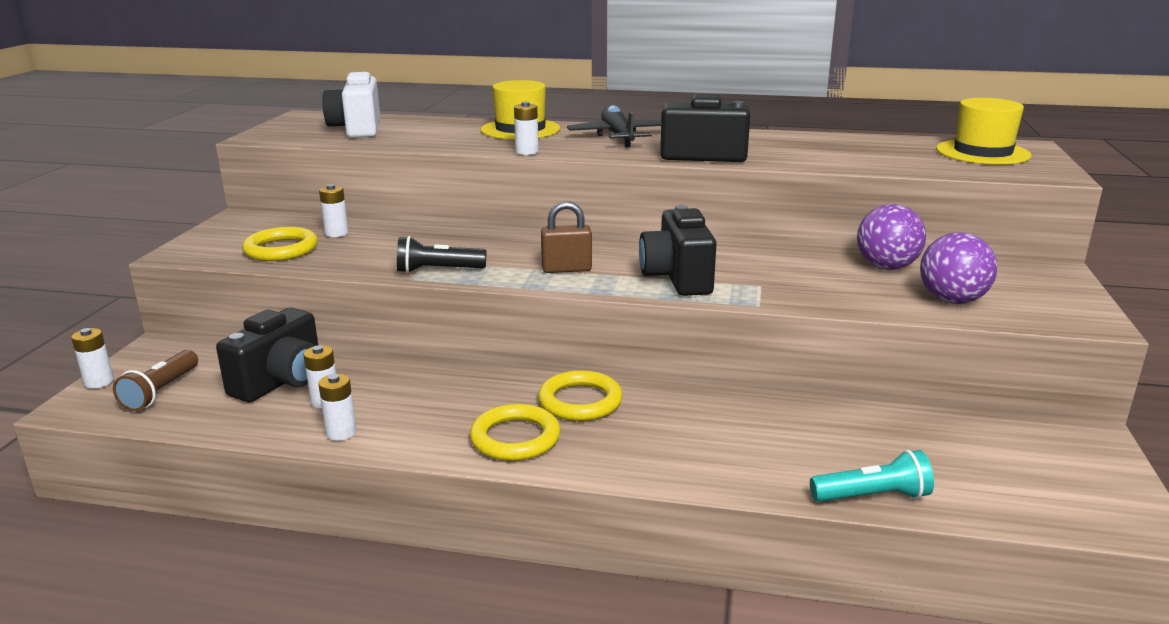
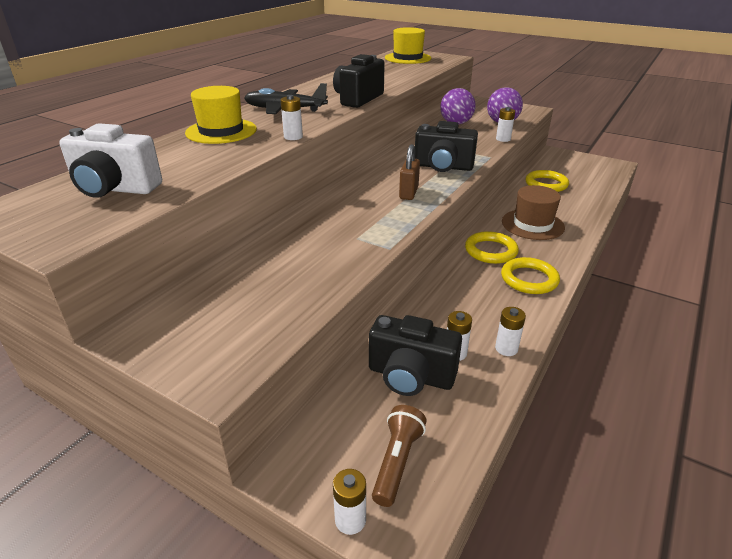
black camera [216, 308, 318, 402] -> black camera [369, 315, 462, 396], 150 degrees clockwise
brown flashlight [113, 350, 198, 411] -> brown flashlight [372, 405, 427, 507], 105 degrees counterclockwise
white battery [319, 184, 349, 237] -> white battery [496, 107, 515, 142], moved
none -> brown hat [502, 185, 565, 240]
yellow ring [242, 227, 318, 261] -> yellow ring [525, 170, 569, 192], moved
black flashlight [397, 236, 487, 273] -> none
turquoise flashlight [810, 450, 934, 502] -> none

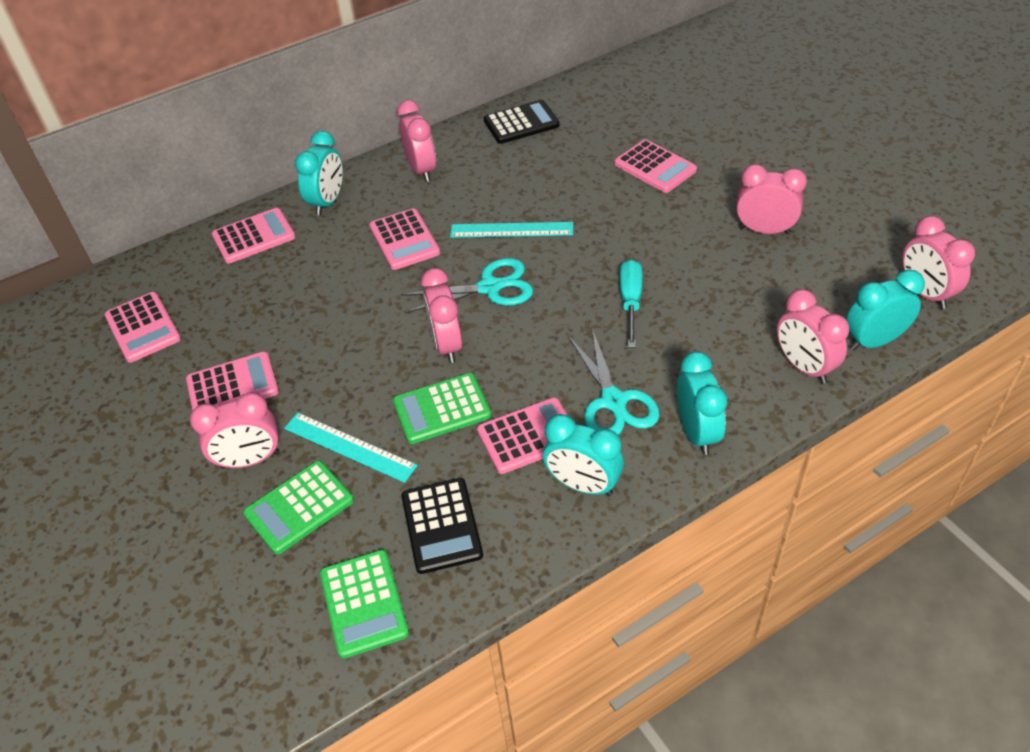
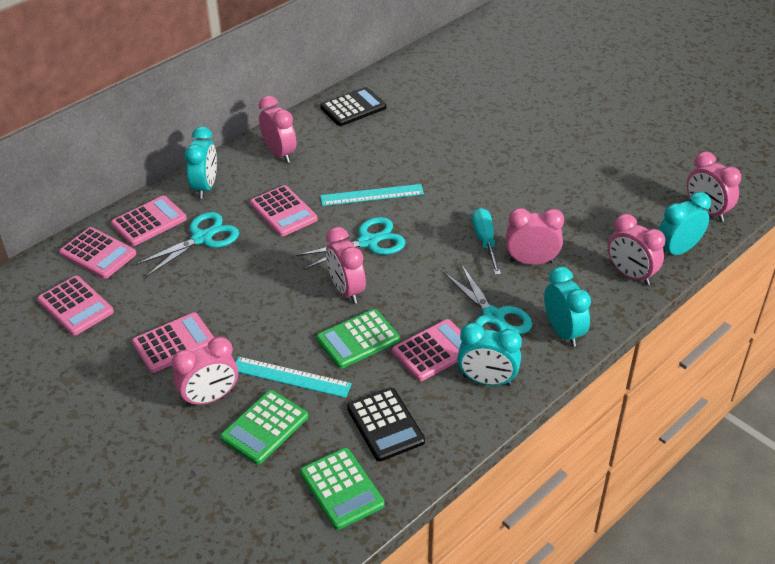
pink calculator [615, 139, 697, 193] -> pink calculator [59, 227, 136, 279], moved
none -> turquoise scissors [134, 212, 239, 277]
pink clock [736, 164, 807, 234] -> pink clock [506, 208, 564, 265], moved

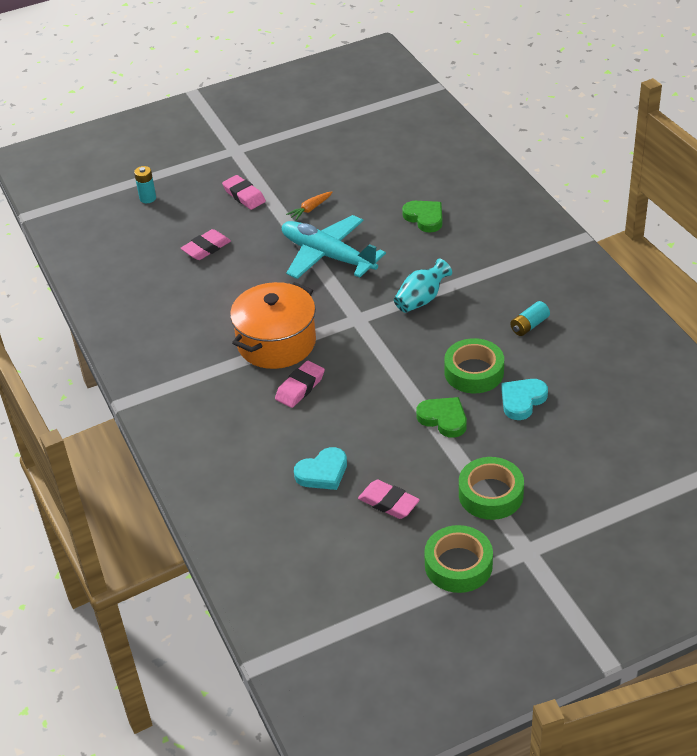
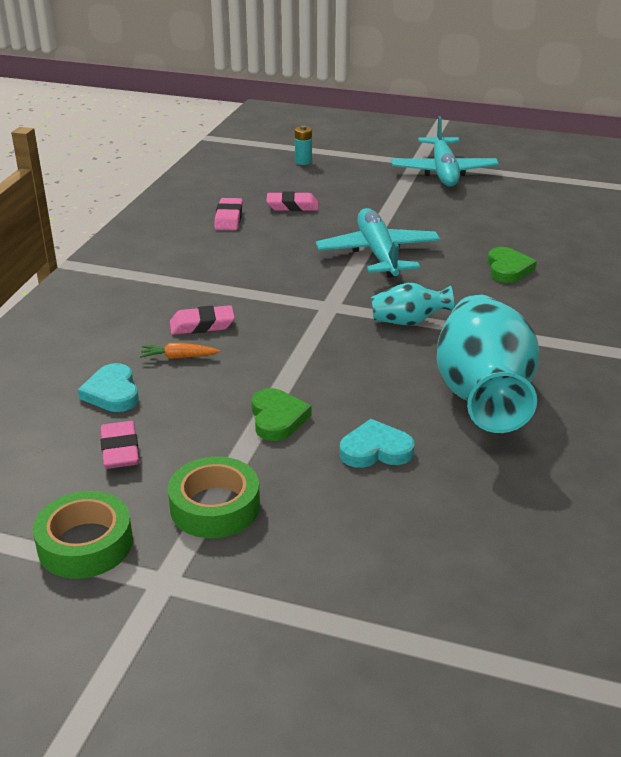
turquoise heart [294, 447, 347, 490] -> turquoise heart [78, 363, 139, 412], 60 degrees clockwise
orange carrot [286, 191, 332, 220] -> orange carrot [140, 343, 220, 359], moved
pink eraser [222, 175, 266, 210] -> pink eraser [214, 198, 243, 230], moved
none -> turquoise plane [391, 116, 499, 187]
turquoise battery [510, 301, 550, 336] -> turquoise vase [437, 294, 539, 433]
orange pot [230, 282, 316, 369] -> none
green tape [444, 338, 504, 393] -> none

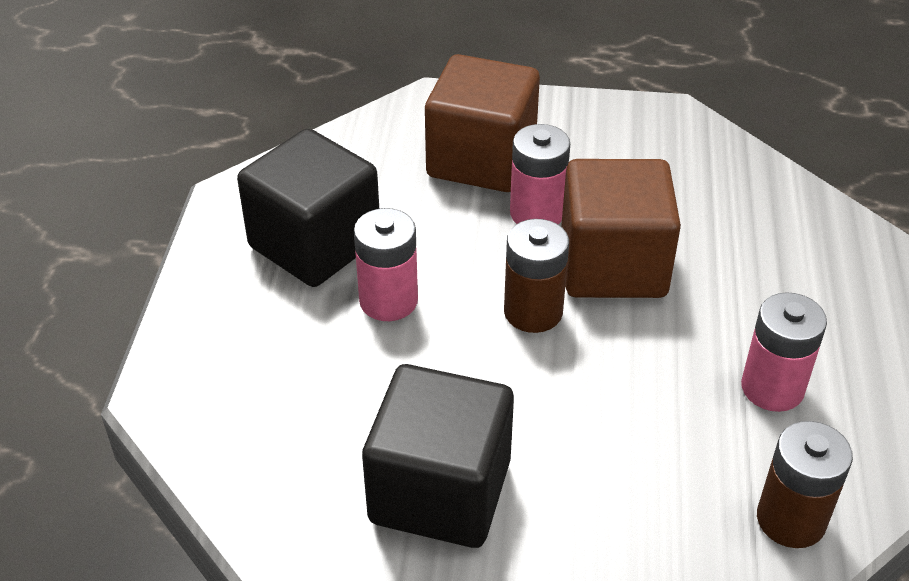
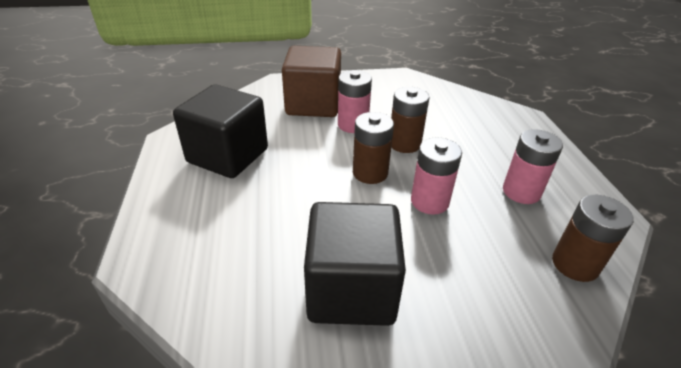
brown cube [561, 159, 681, 298] -> brown battery [391, 87, 430, 153]
pink battery [354, 208, 418, 321] -> pink battery [411, 138, 462, 215], moved

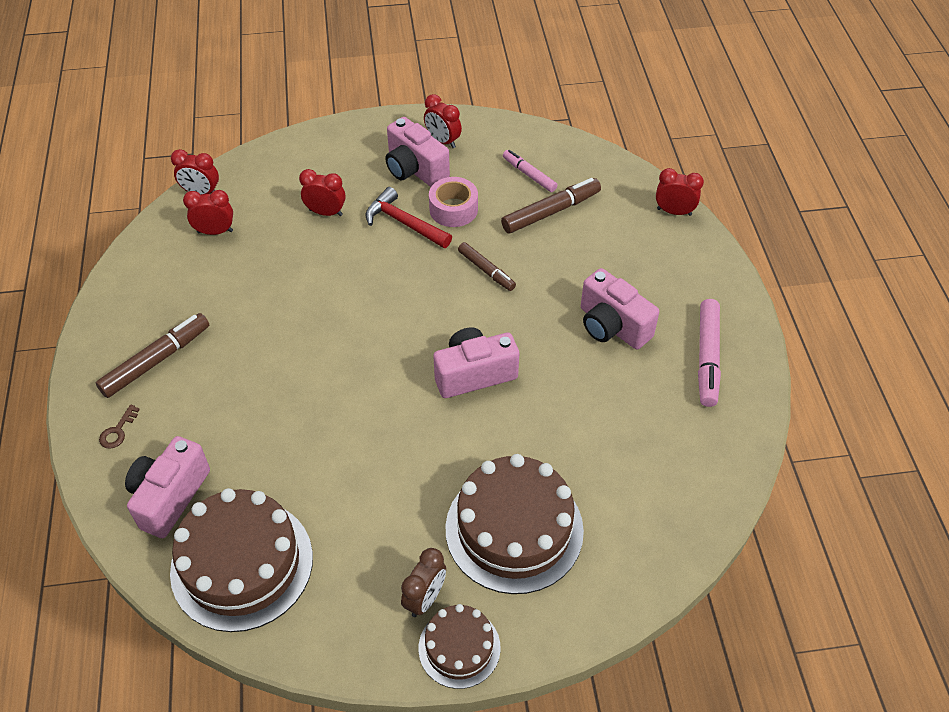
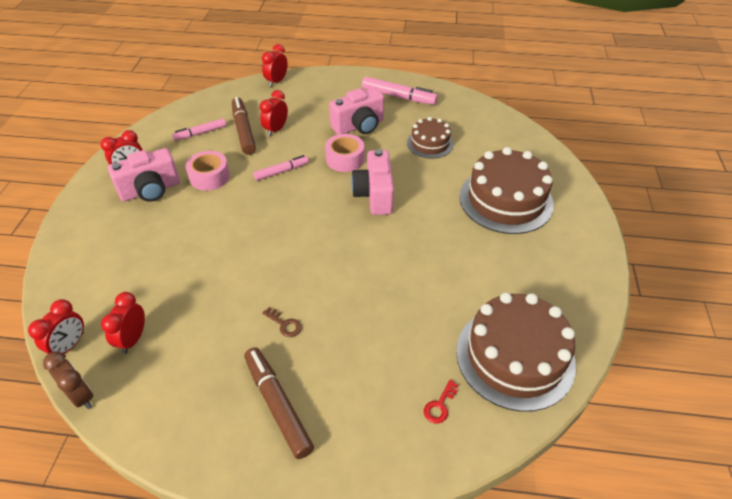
brown clock [401, 548, 446, 617] -> brown clock [43, 351, 93, 409], moved
brown marker [458, 242, 516, 291] -> pink marker [253, 155, 309, 181]
red clock [299, 169, 345, 216] -> red clock [260, 90, 288, 136], moved
brown key [99, 405, 140, 449] -> brown key [262, 307, 302, 337], moved
none -> pink tape [325, 134, 364, 172]
brown cake [418, 604, 501, 689] -> brown cake [407, 117, 454, 159], moved
pink camera [125, 436, 210, 538] -> red key [424, 380, 459, 423]
red hammer [366, 187, 452, 248] -> none

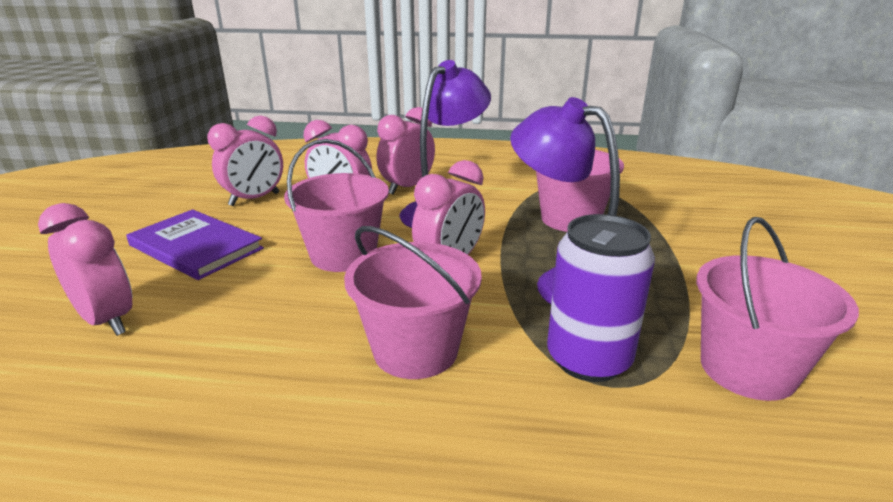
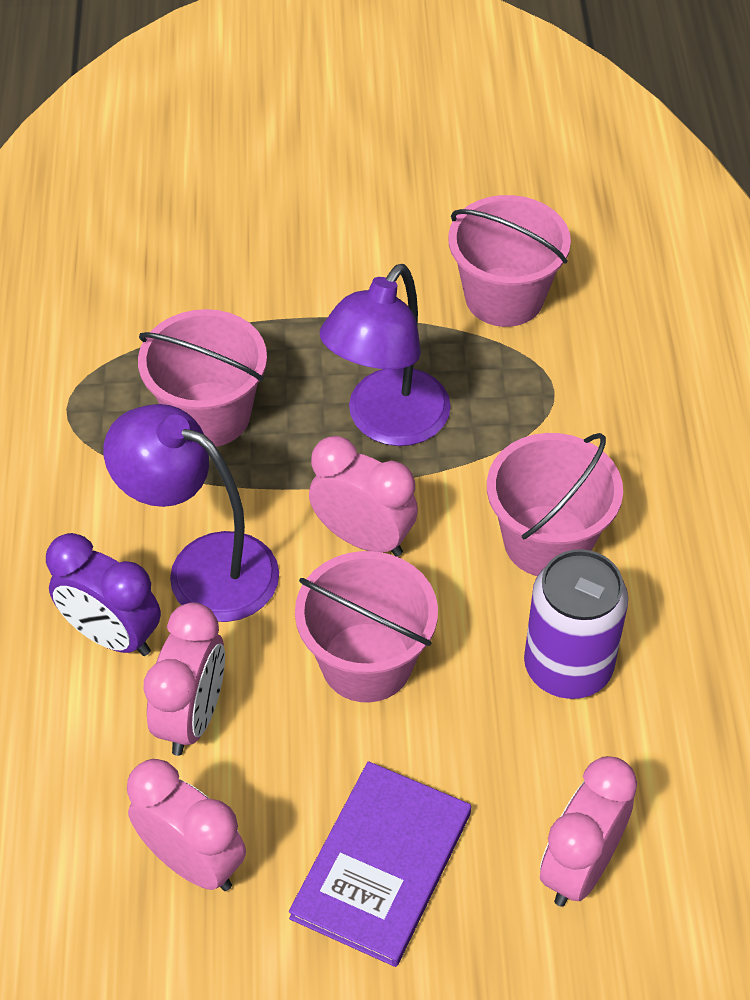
pink clock [377, 107, 435, 194] -> purple clock [46, 533, 161, 656]
purple can [547, 214, 655, 382] -> purple can [524, 549, 628, 699], moved

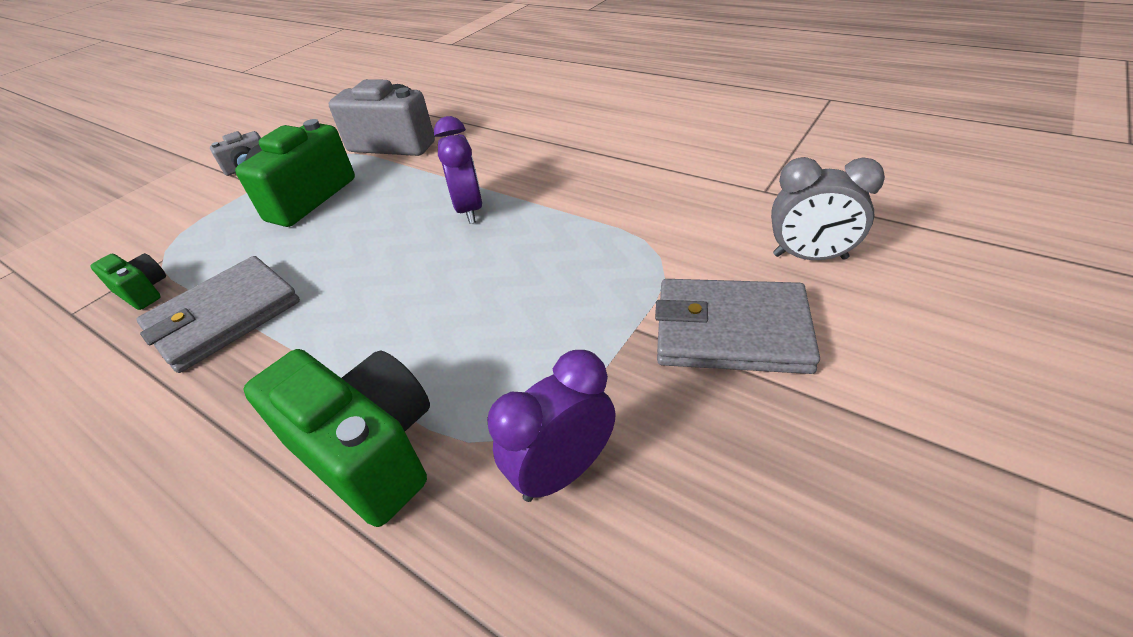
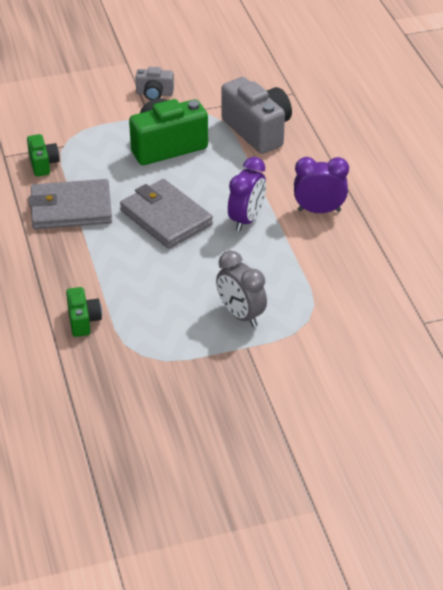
green camera [243, 349, 430, 527] -> green camera [66, 287, 102, 337], x0.52
grey wallet [655, 279, 820, 374] -> grey wallet [120, 179, 213, 249], moved
grey clock [771, 157, 885, 260] -> grey clock [216, 251, 267, 327], moved
purple clock [487, 350, 616, 502] -> purple clock [294, 157, 349, 213], moved

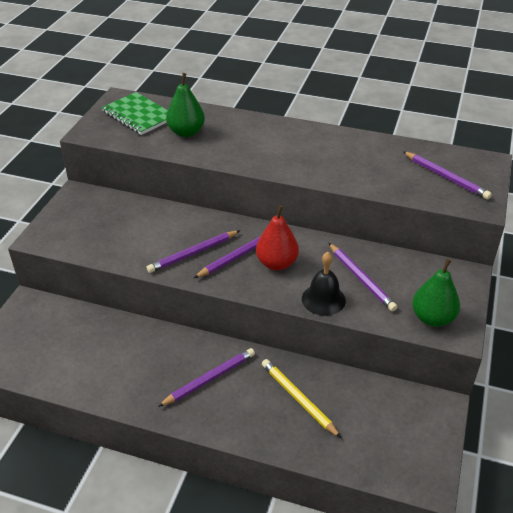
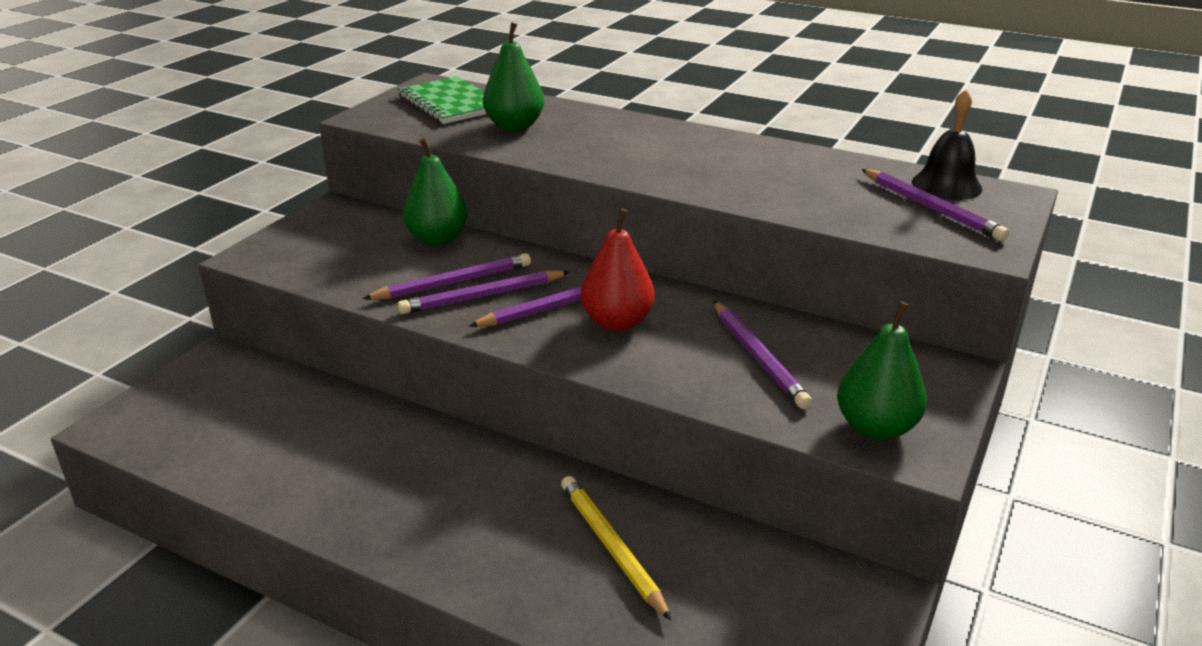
purple pencil [158, 348, 255, 407] -> purple pencil [362, 253, 531, 300], moved
none -> green pear [403, 138, 468, 246]
black bell [302, 252, 346, 316] -> black bell [912, 89, 983, 200], moved

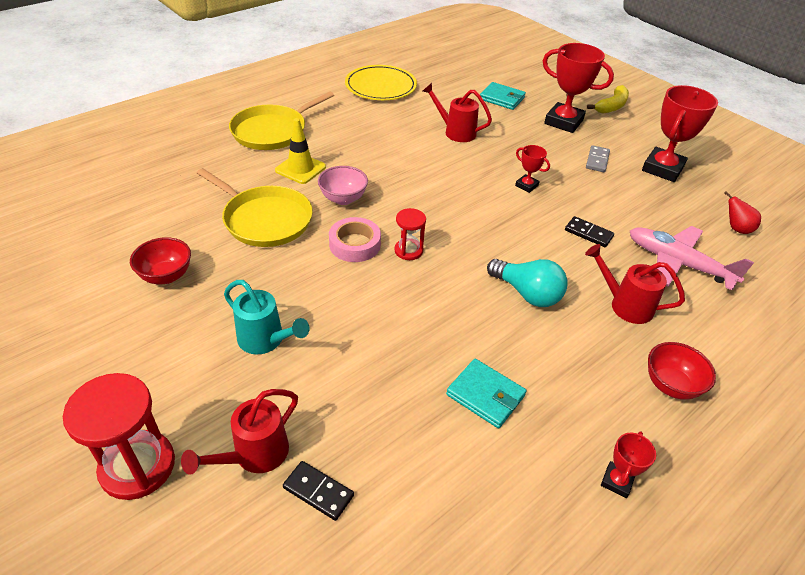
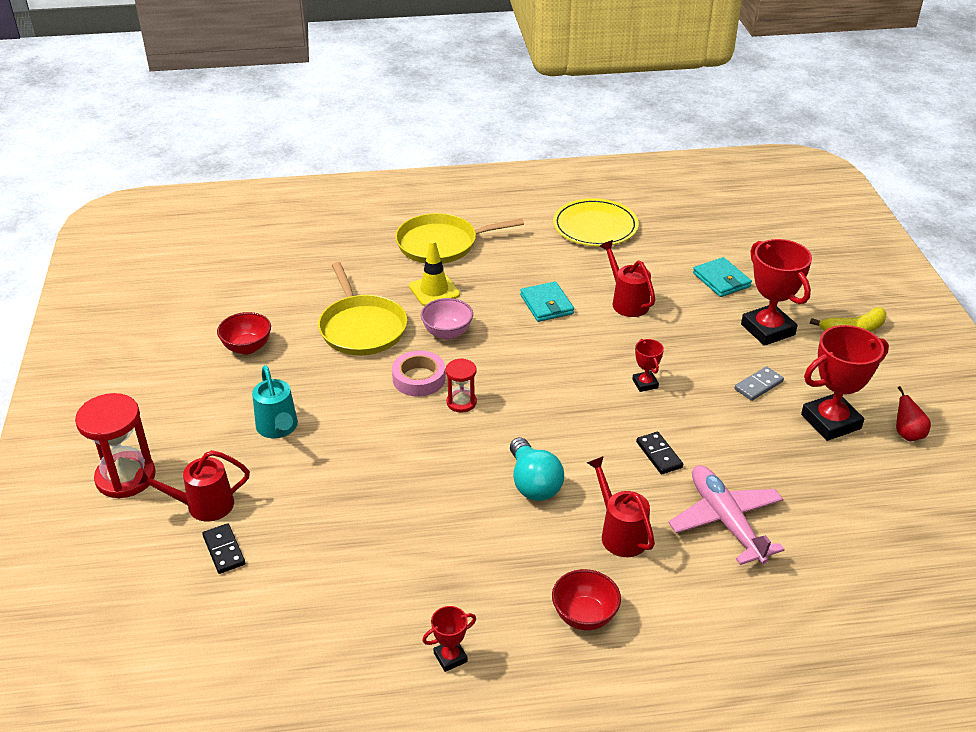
turquoise wallet [446, 359, 527, 428] -> turquoise wallet [520, 281, 574, 322], moved
red pear [724, 192, 761, 234] -> red pear [896, 386, 931, 441], moved

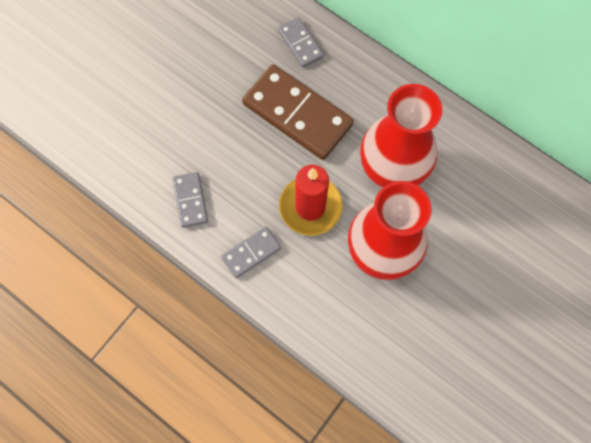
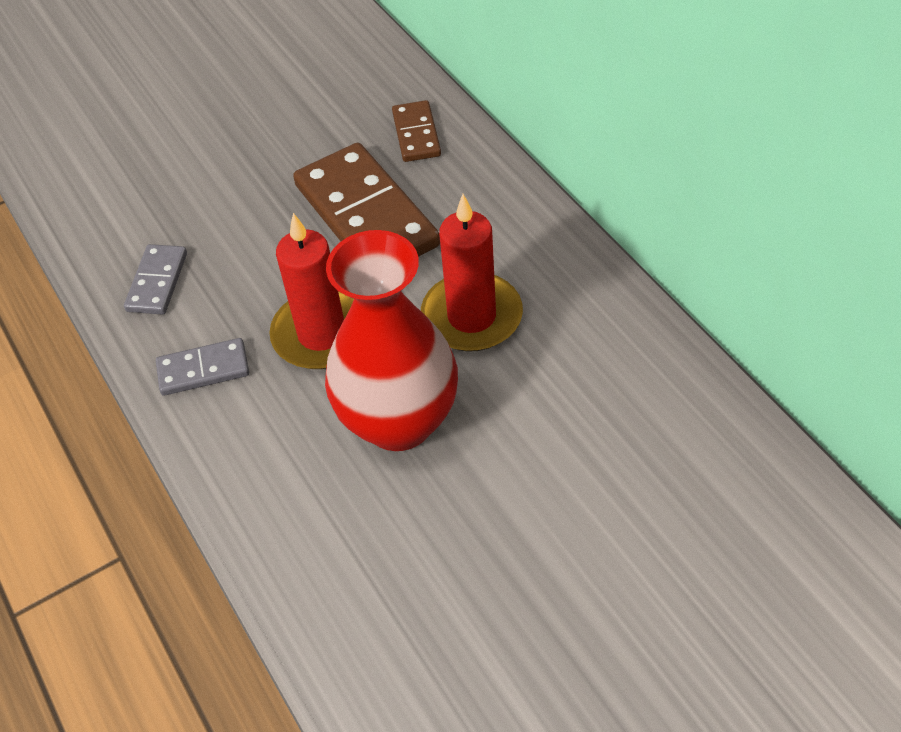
grey domino [278, 17, 324, 68] -> brown domino [392, 100, 441, 162]
red vase [360, 84, 442, 188] -> red candle [421, 194, 523, 352]

